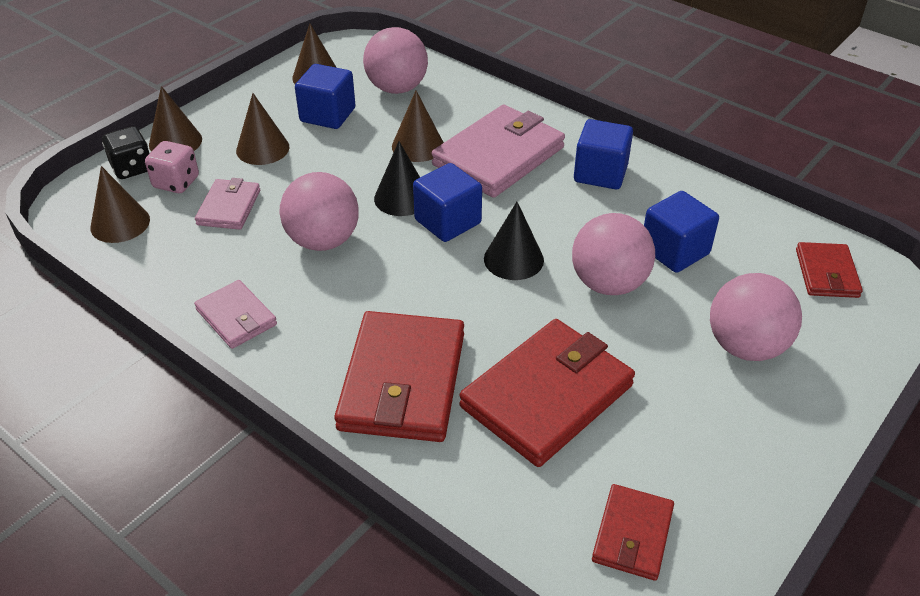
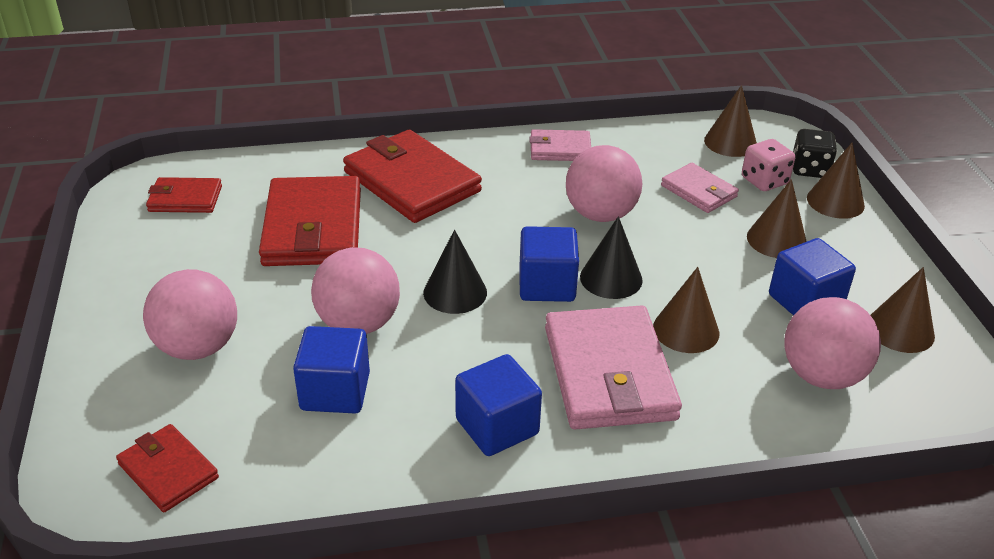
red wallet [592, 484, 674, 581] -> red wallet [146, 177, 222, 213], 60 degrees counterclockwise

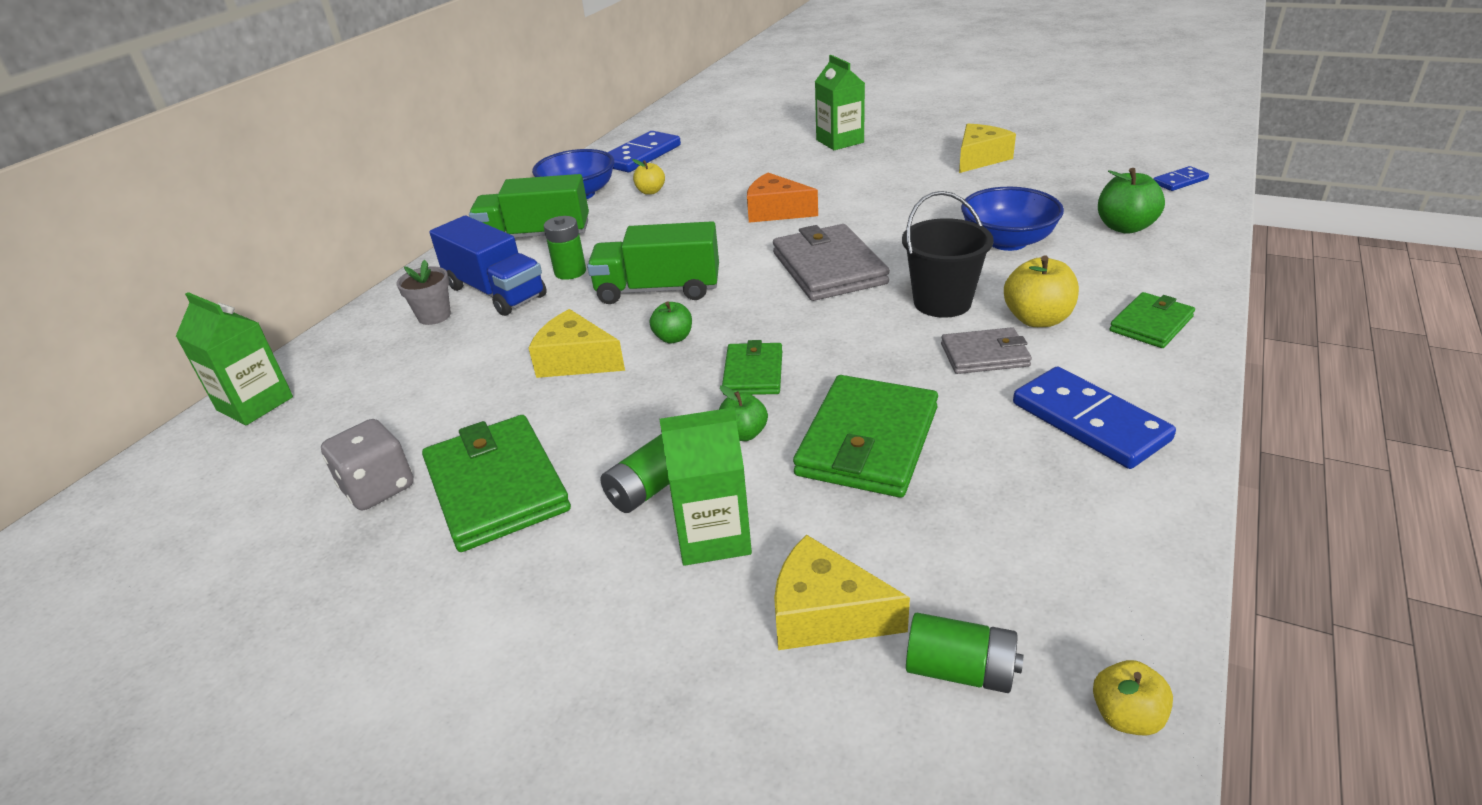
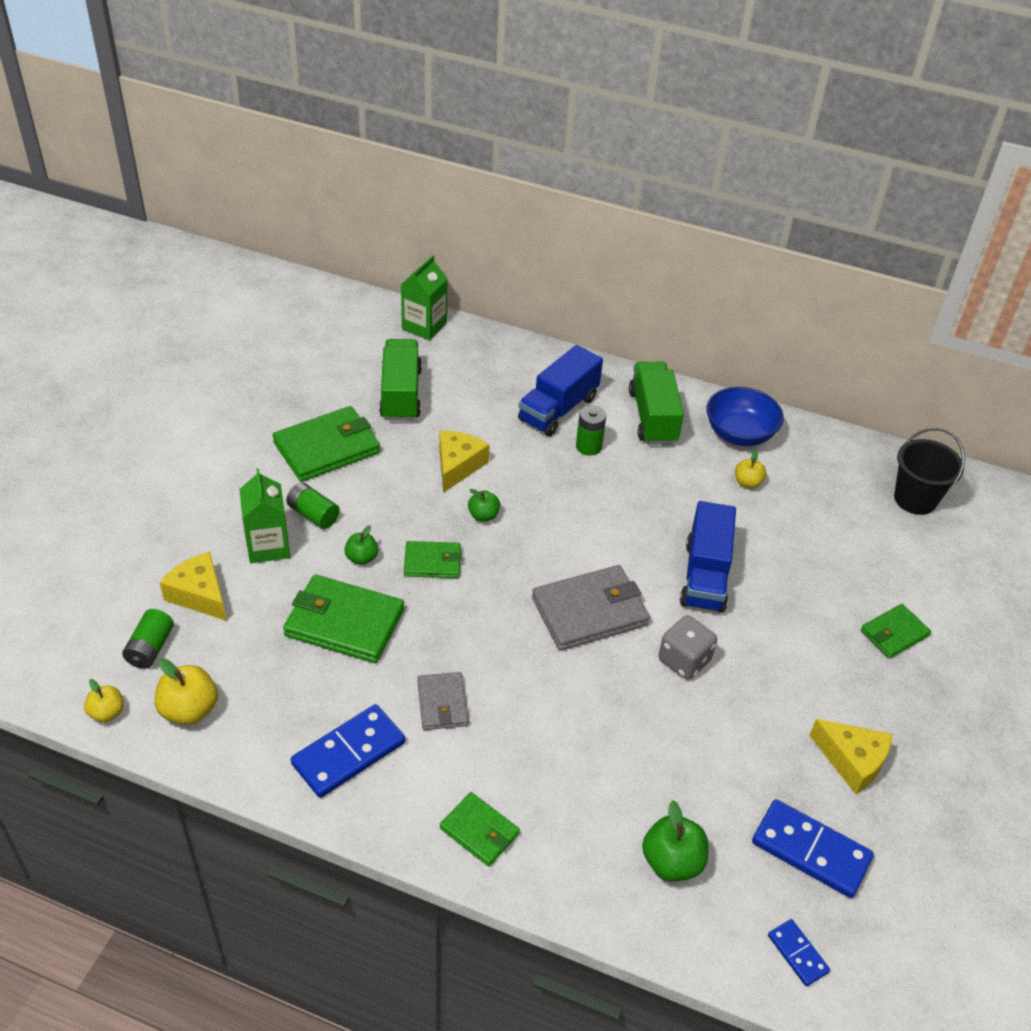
yellow apple [1004, 256, 1079, 327] -> yellow apple [155, 658, 218, 725], moved
yellow cheese [774, 535, 910, 650] -> yellow cheese [160, 552, 227, 621], 60 degrees counterclockwise
green truck [587, 221, 719, 304] -> green truck [379, 339, 422, 421], moved
grey dice [321, 419, 414, 510] -> grey dice [659, 615, 717, 680], moved
orange cheese [747, 173, 818, 223] -> blue truck [680, 501, 736, 613]
blue domino [607, 131, 681, 172] -> blue domino [752, 799, 874, 898], moved
green carton [815, 55, 865, 150] -> green wallet [861, 604, 931, 659]
black bucket [902, 191, 994, 318] -> black bucket [894, 428, 965, 515], moved
grey flower pot [397, 260, 451, 325] -> none
blue bowl [961, 187, 1064, 251] -> none

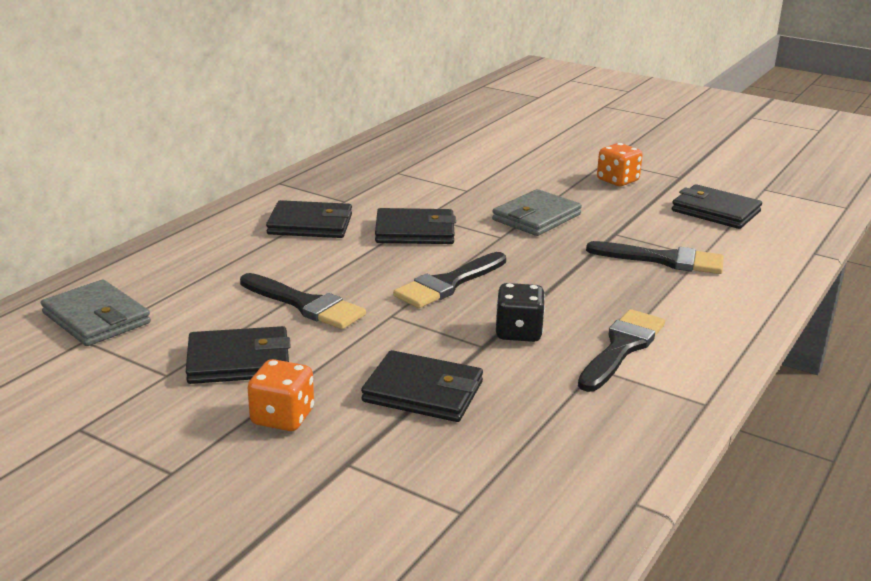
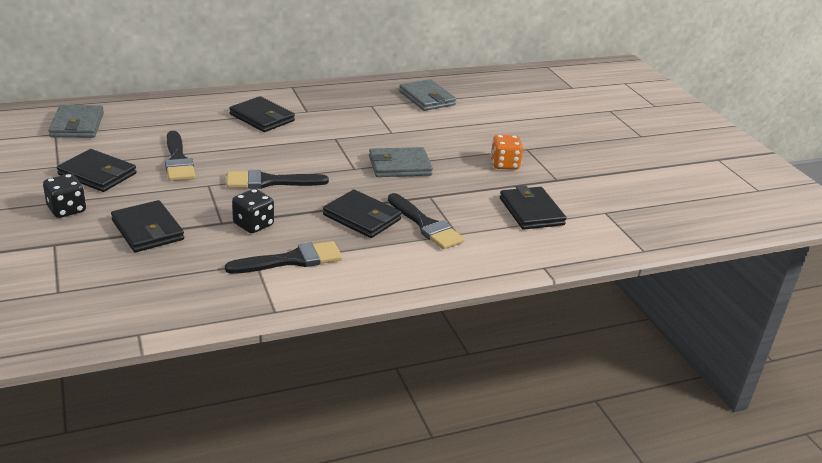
orange dice [248, 359, 314, 431] -> black dice [43, 174, 86, 218]
black wallet [375, 208, 456, 244] -> black wallet [323, 190, 402, 238], moved
none -> grey wallet [399, 79, 456, 111]

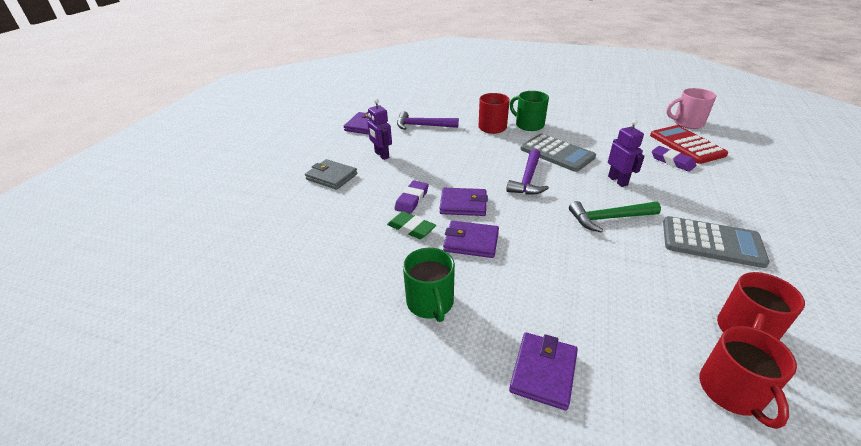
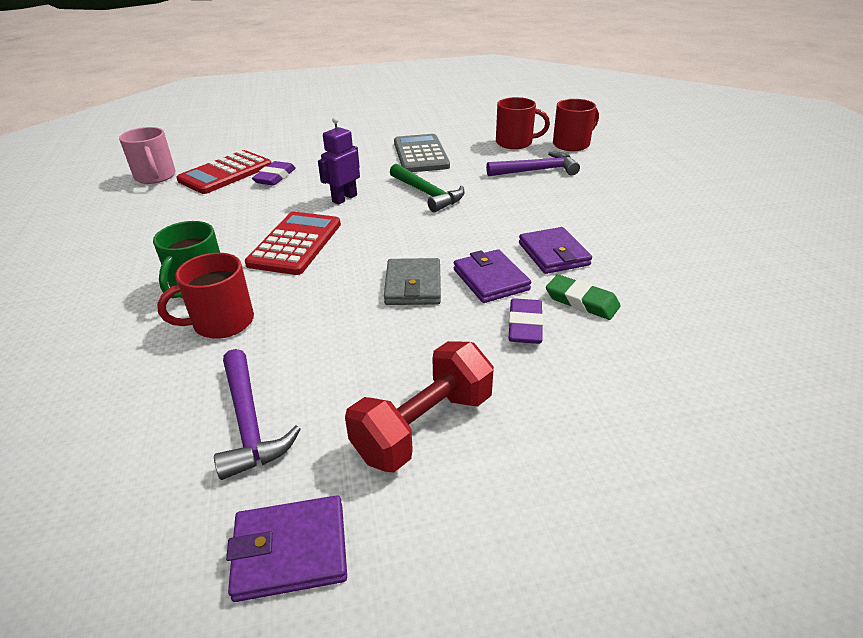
grey calculator [520, 134, 596, 172] -> red calculator [245, 212, 341, 275]
purple robot [367, 99, 392, 160] -> red dumbbell [345, 341, 494, 472]
grey wallet [305, 159, 357, 190] -> grey wallet [384, 258, 441, 305], moved
purple hammer [506, 149, 549, 195] -> purple hammer [486, 151, 580, 176], moved
purple eraser [394, 181, 429, 214] -> purple eraser [508, 298, 543, 344], 75 degrees counterclockwise
green eraser [387, 211, 436, 239] -> green eraser [546, 274, 621, 320], 60 degrees counterclockwise
green mug [403, 248, 455, 322] -> none
purple wallet [509, 332, 578, 410] -> none

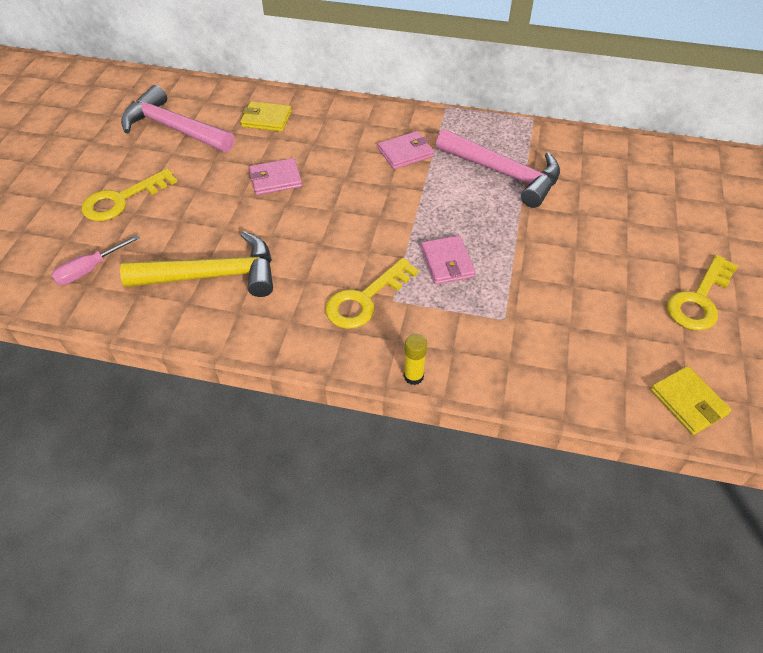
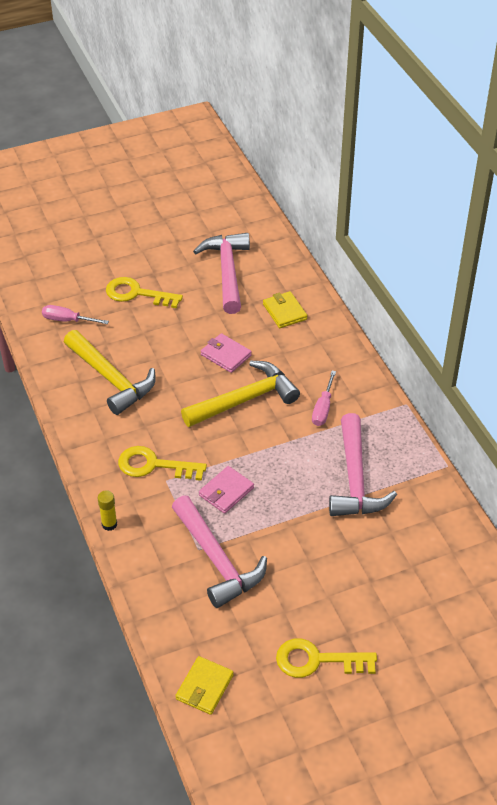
none -> pink hammer [172, 495, 267, 608]
none -> yellow hammer [181, 361, 300, 427]
pink wallet [378, 131, 434, 169] -> pink screwdriver [312, 371, 336, 426]

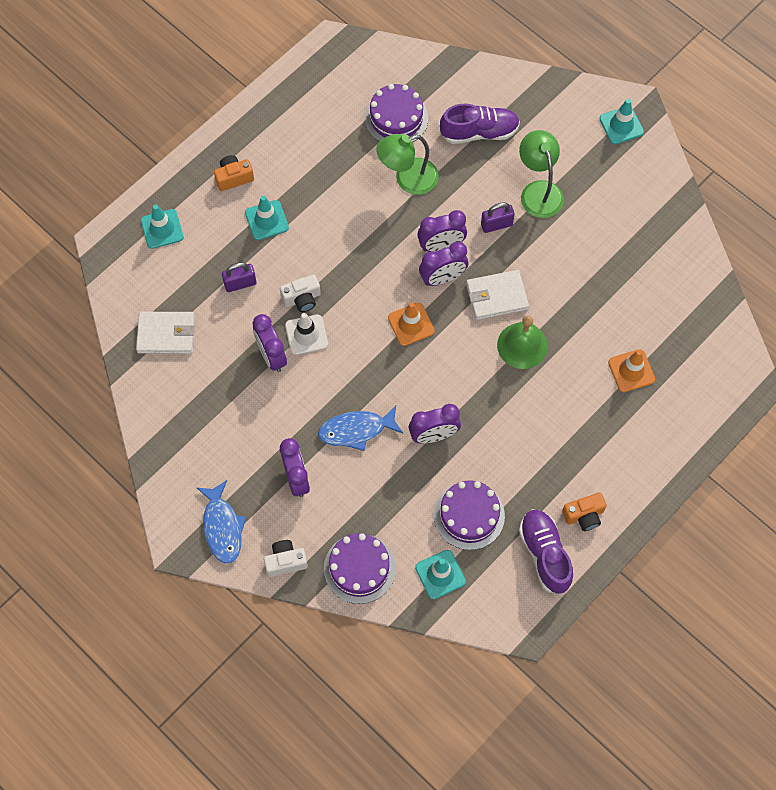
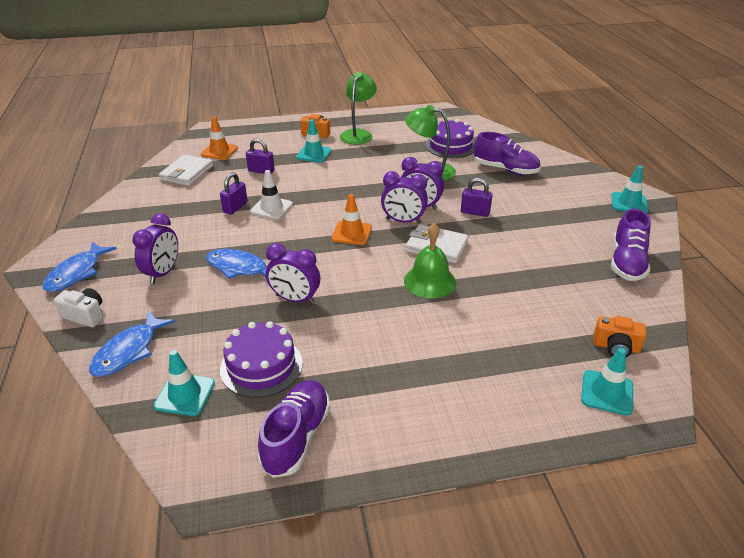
purple cake [324, 533, 396, 604] -> blue fish [89, 311, 175, 377]
white wallet [136, 312, 195, 354] -> white wallet [159, 154, 213, 186], 75 degrees clockwise
orange traffic cone [608, 349, 655, 392] -> orange traffic cone [201, 117, 238, 160], moved
purple clock [252, 314, 287, 372] -> purple padlock [220, 172, 248, 215]
green lamp [519, 130, 564, 218] -> green lamp [340, 72, 377, 145], moved
turquoise traffic cone [141, 205, 184, 249] -> turquoise traffic cone [581, 348, 633, 416], moved
orange camera [562, 492, 607, 531] -> orange camera [594, 316, 647, 357], moved
none -> purple shoe [611, 209, 651, 281]
white camera [280, 274, 321, 312] -> none

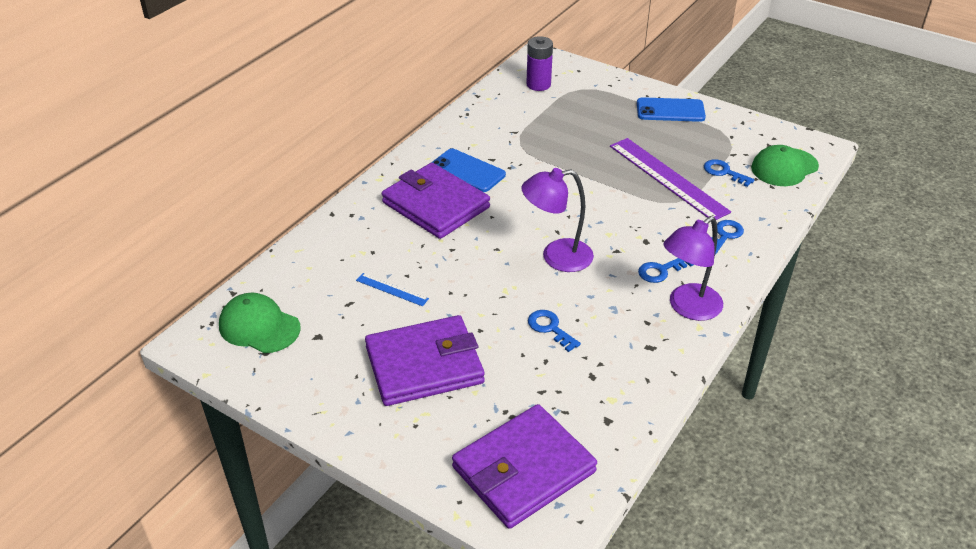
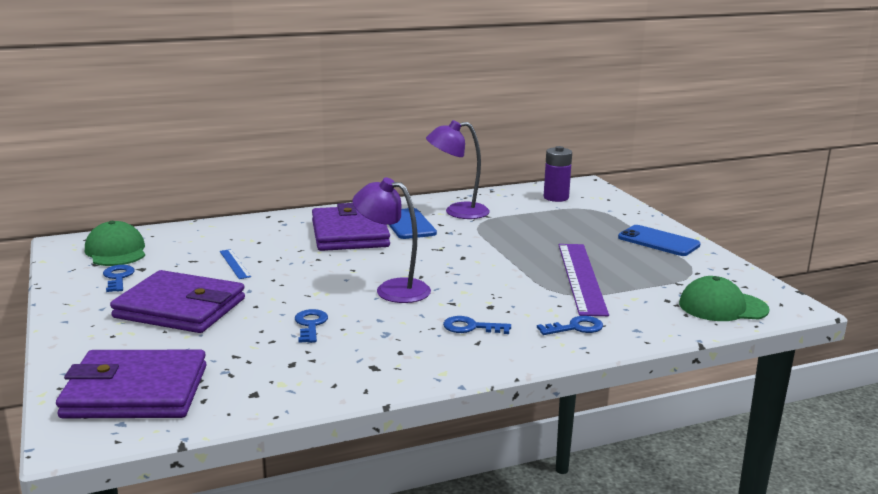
blue key [704, 159, 755, 187] -> blue key [103, 265, 135, 292], moved
purple lamp [663, 216, 723, 321] -> purple lamp [426, 120, 490, 219], moved

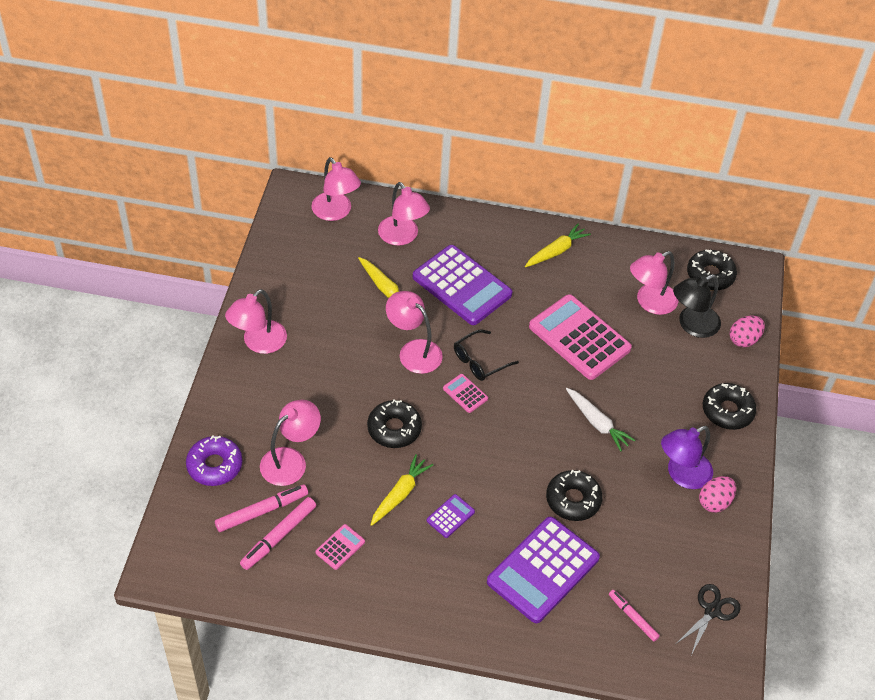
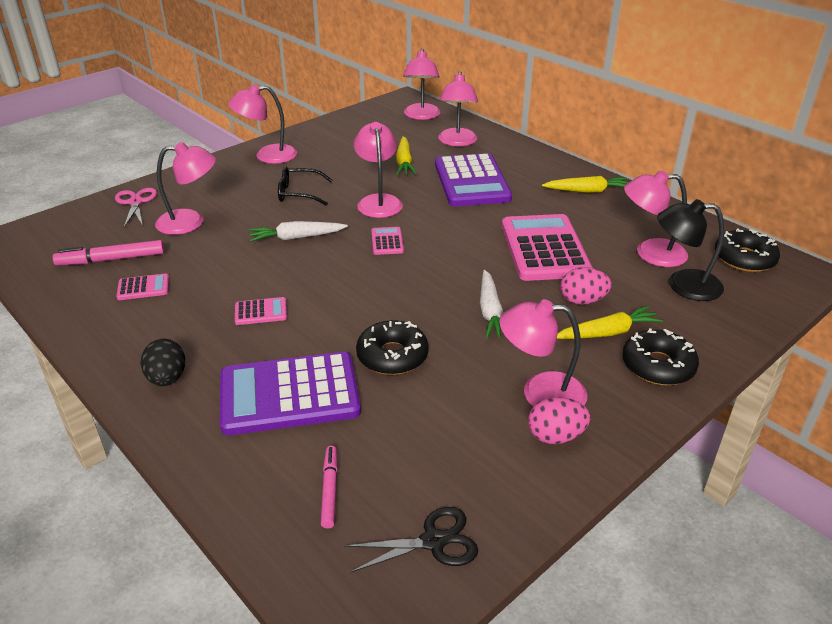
purple donut [186, 435, 242, 486] -> pink scissors [115, 188, 157, 227]
none -> black egg [141, 339, 185, 386]
purple calculator [427, 494, 475, 538] -> pink calculator [235, 297, 287, 325]
black donut [367, 399, 422, 448] -> white carrot [249, 221, 348, 242]
black glasses [454, 329, 519, 381] -> black glasses [278, 167, 333, 206], moved
purple lamp [661, 426, 713, 489] -> pink lamp [499, 299, 587, 406]
yellow carrot [371, 454, 433, 526] -> yellow carrot [557, 306, 663, 339], moved
pink egg [730, 316, 765, 347] -> pink egg [560, 267, 612, 305], moved
pink marker [215, 485, 308, 532] -> none

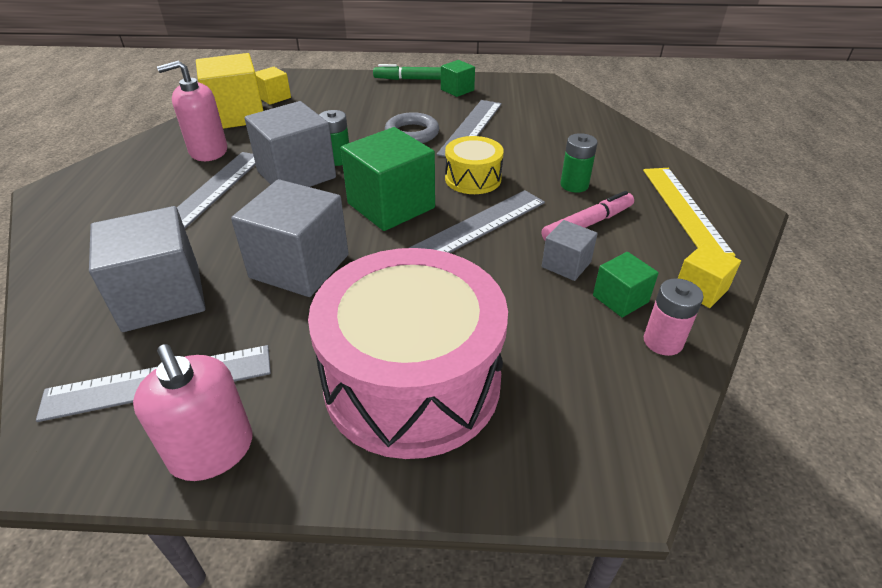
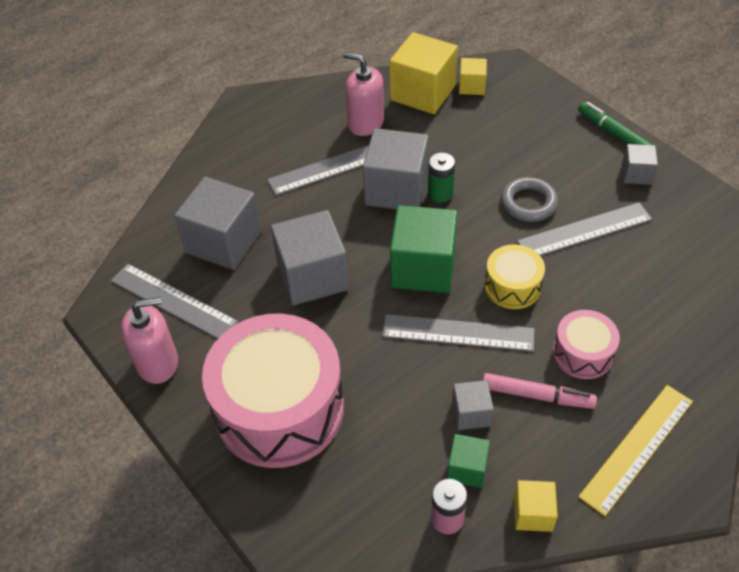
pink soap dispenser [133, 344, 253, 481] -> pink soap dispenser [121, 297, 178, 384], 120 degrees counterclockwise
green battery [561, 133, 597, 193] -> pink drum [553, 310, 620, 379]
green cube [441, 60, 475, 97] -> grey cube [622, 144, 658, 185]

